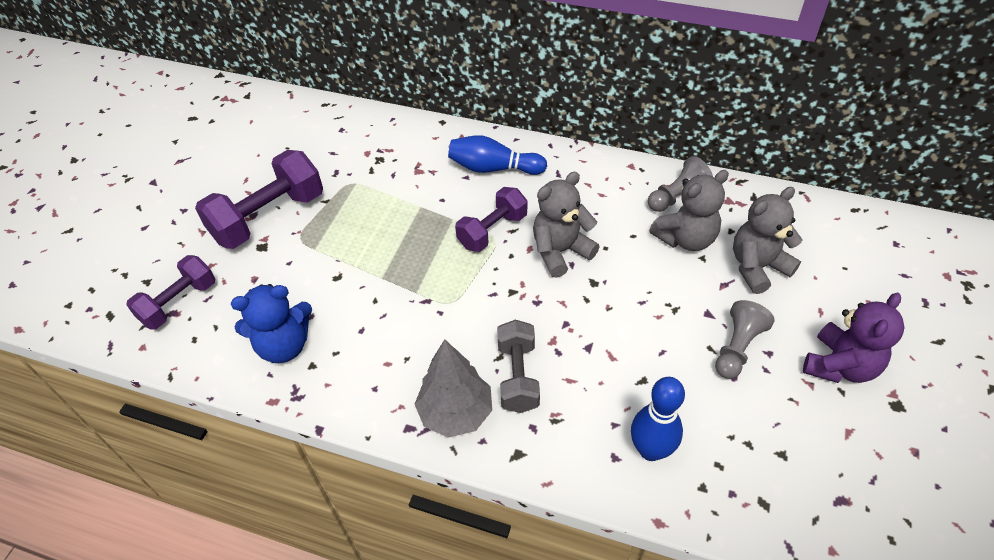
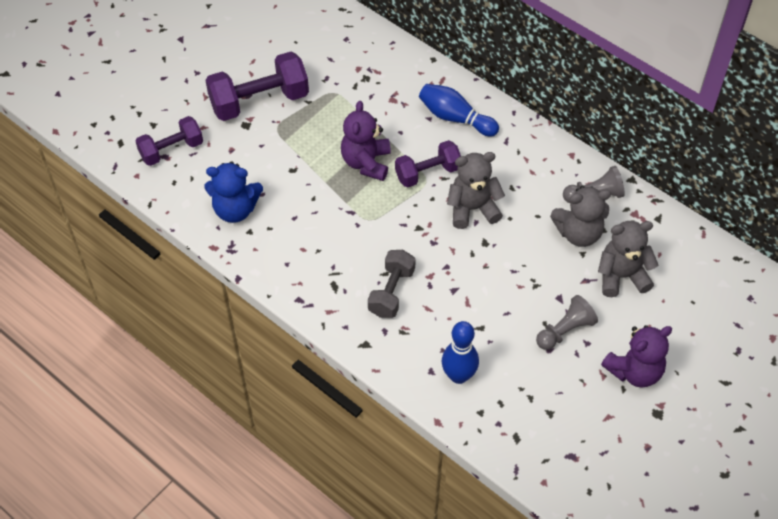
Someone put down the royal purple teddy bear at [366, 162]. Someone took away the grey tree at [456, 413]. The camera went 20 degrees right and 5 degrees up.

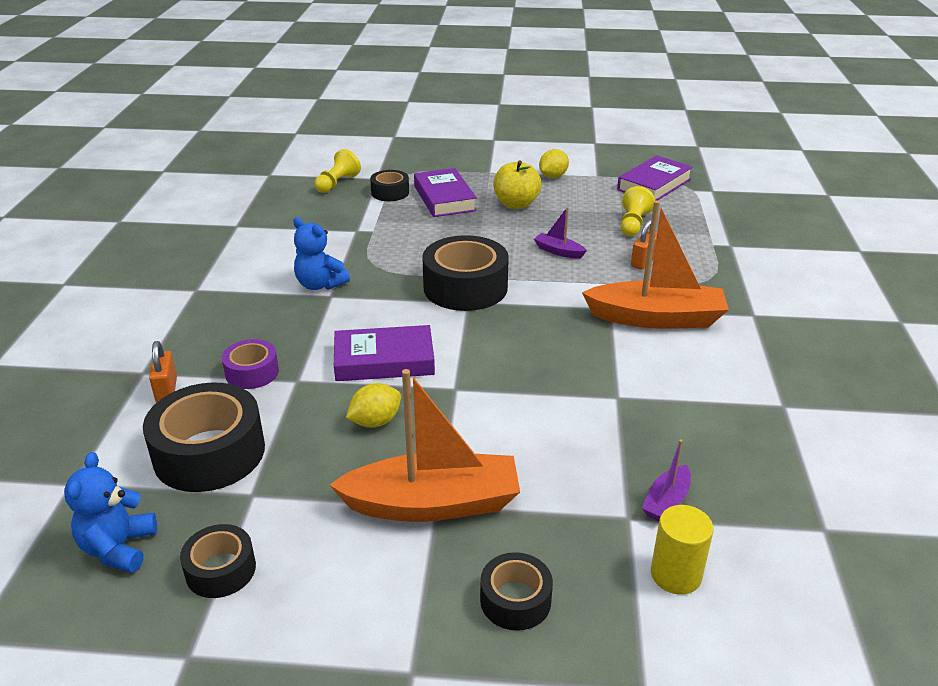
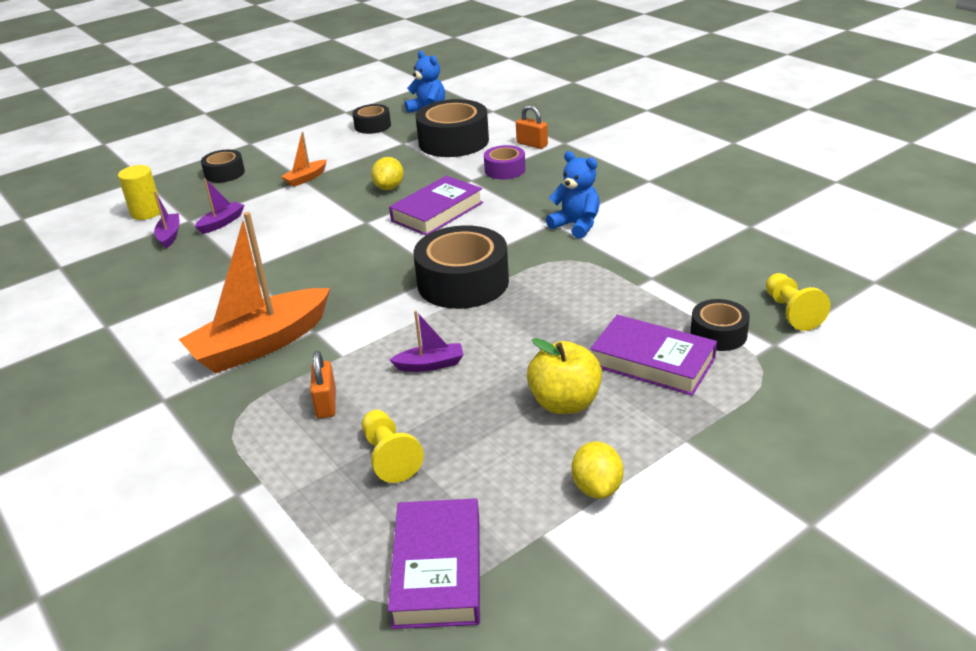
Someone put down the royal purple boat at [221, 223]. Someone scaled the orange-coloured boat at [432, 504] by 0.45. Someone rotated the blue teddy bear at [320, 285] by 45 degrees clockwise. The camera went 140 degrees right and 0 degrees up.

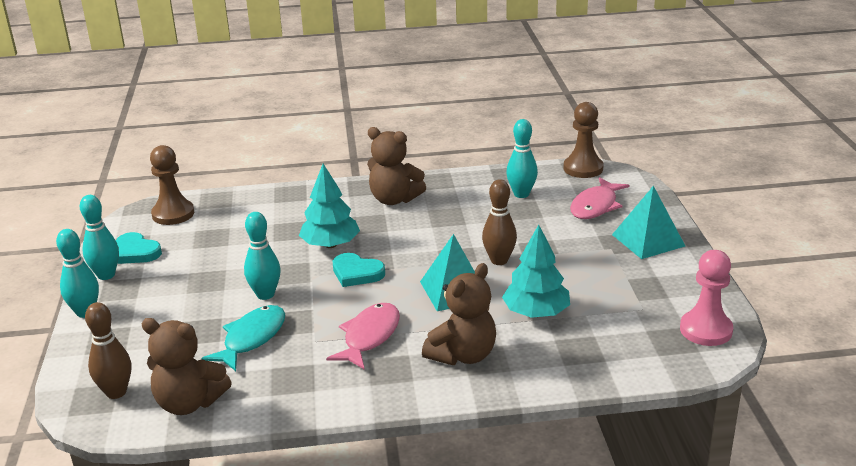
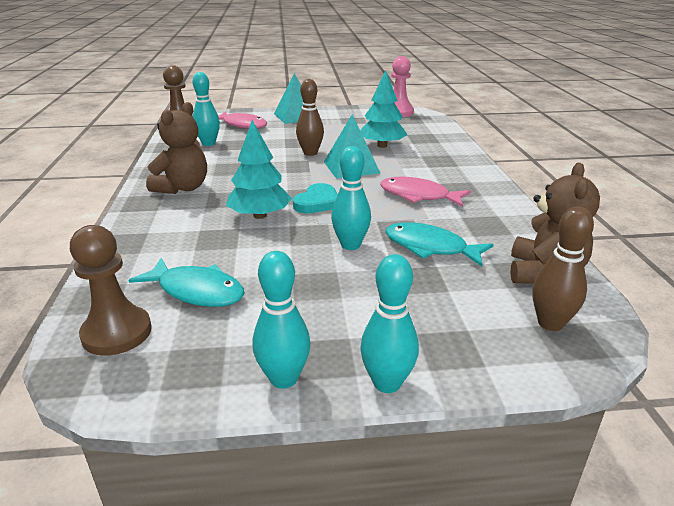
Someone put down the aqua fish figure at [197, 291]. Someone took away the aqua heart at [135, 252]. Someone took away the brown teddy bear at [463, 355]. The camera went 90 degrees left and 0 degrees up.

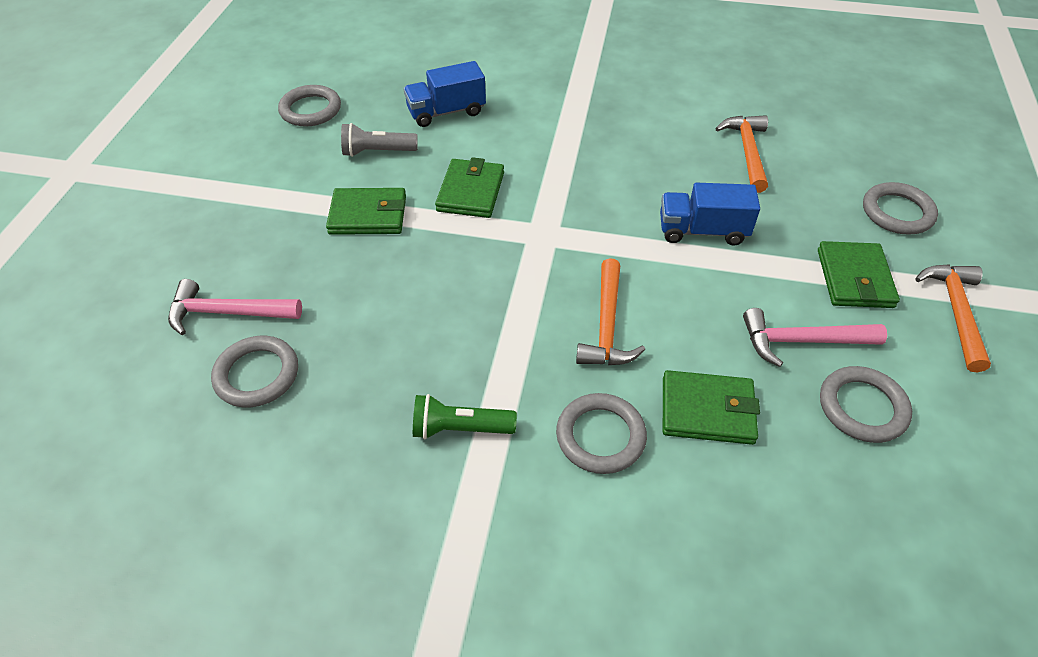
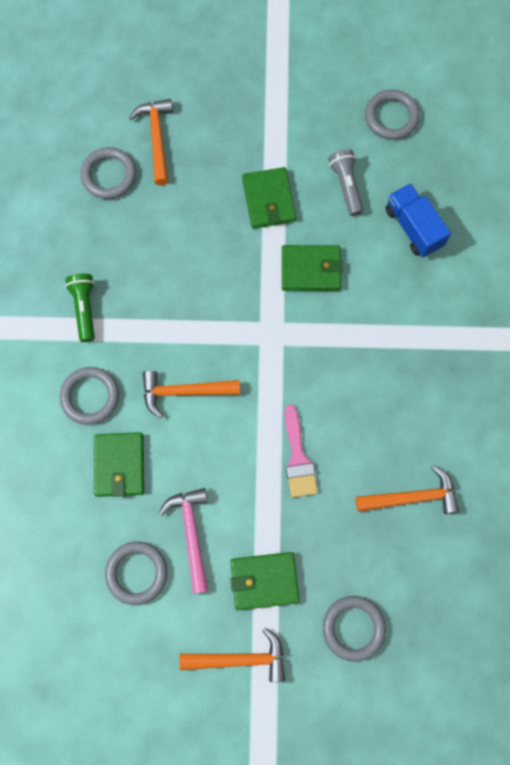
Someone repainted the pink claw hammer at [228, 313], which became the orange-coloured claw hammer at [157, 139]. Someone swapped the blue toy truck at [702, 231] for the pink paintbrush at [298, 458]. The camera went 80 degrees right and 25 degrees up.

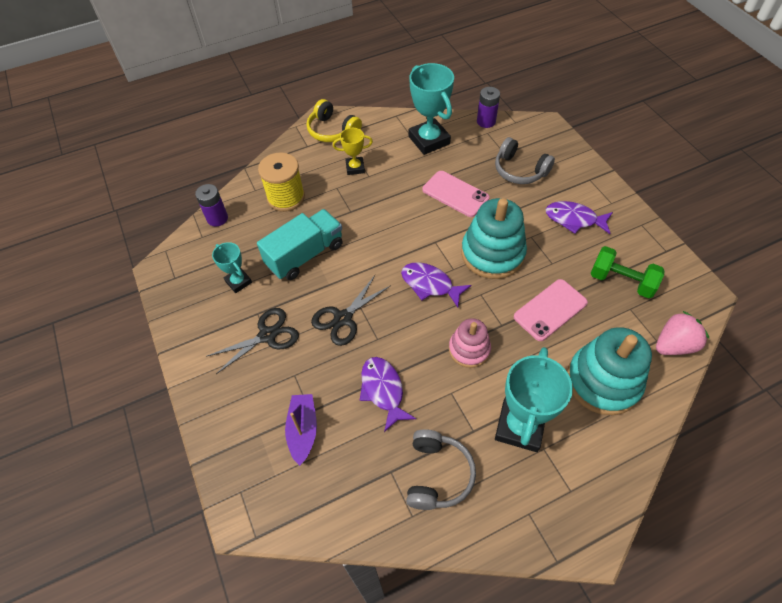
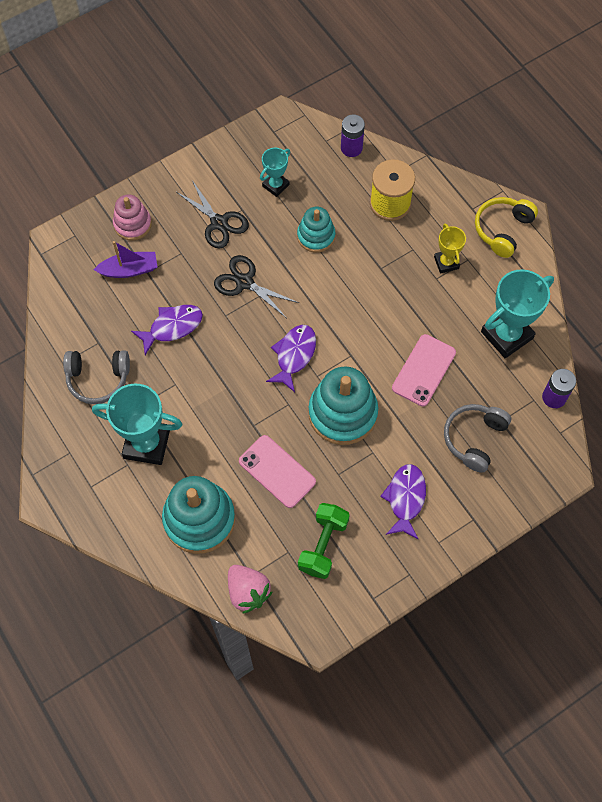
Someone carried the pink ring stacker from [469, 349] to [132, 224]. Someone swapped the aqua toy truck at [305, 255] for the aqua ring stacker at [316, 236]. The camera went 80 degrees right and 10 degrees up.

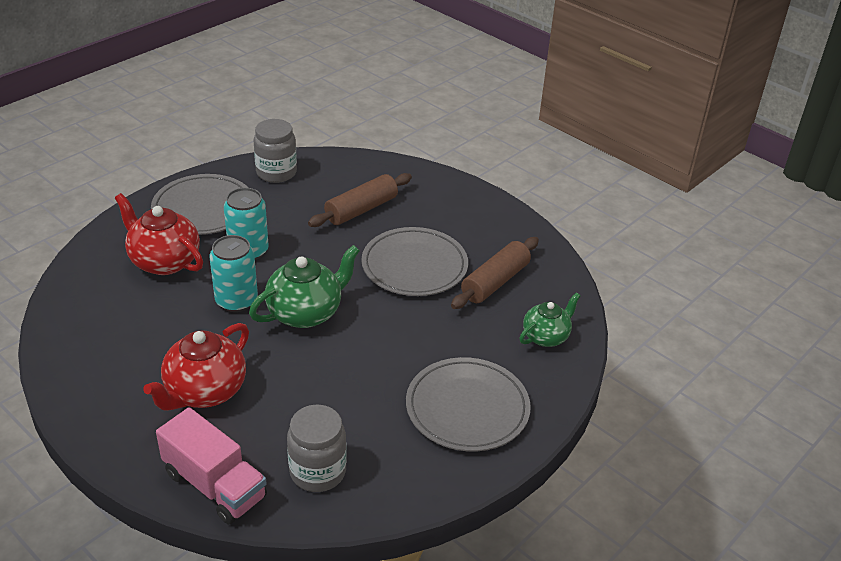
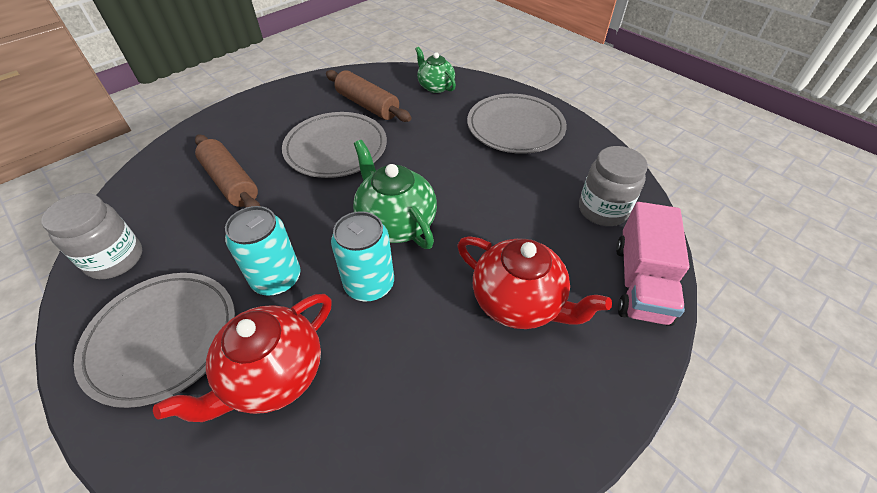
Someone rotated the pink toy truck at [215, 485] by 150 degrees clockwise. The camera went 85 degrees left and 10 degrees up.

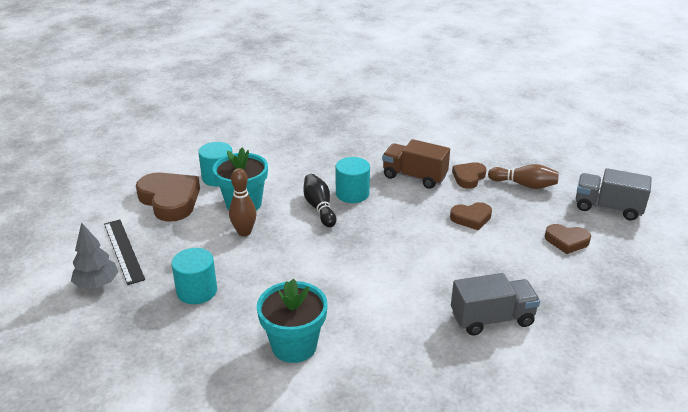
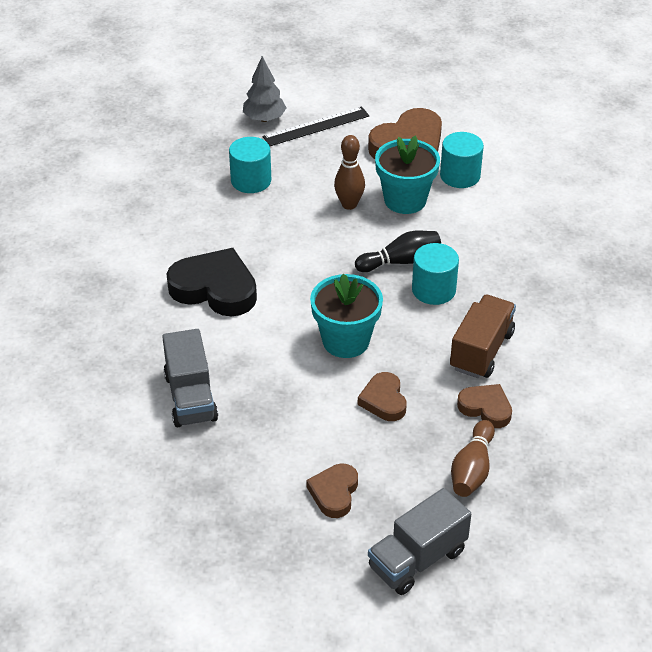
Someone put down the black heart at [215, 288]. Someone carried the aqua potted plant from [294, 346] to [346, 341]. Someone rotated the grey toy truck at [607, 208] by 150 degrees counterclockwise. The camera went 90 degrees right and 10 degrees up.

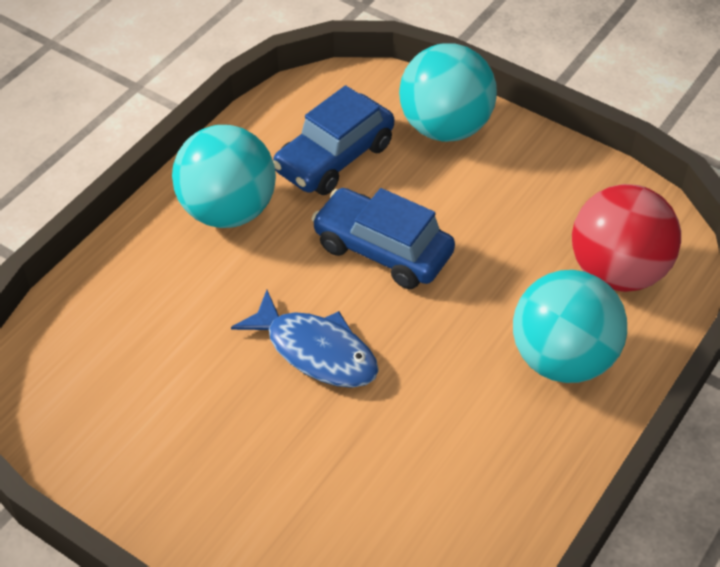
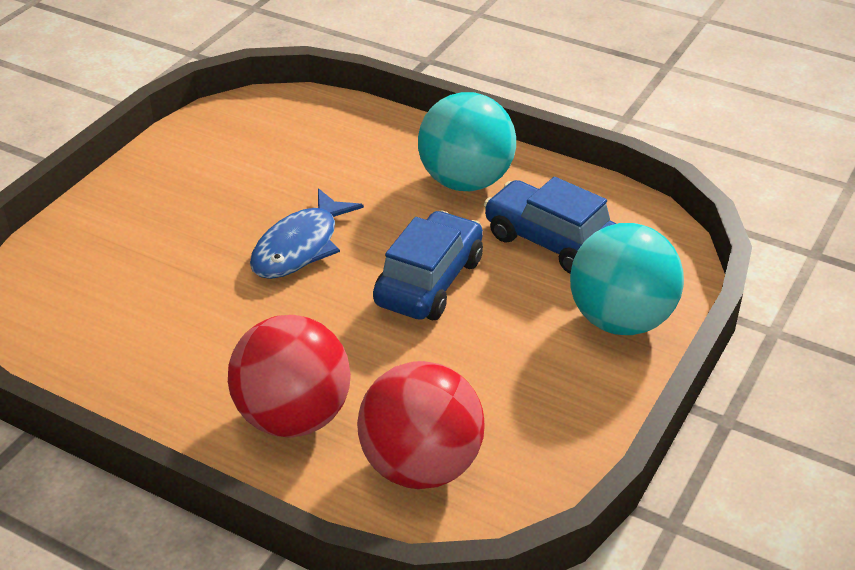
Someone repainted the aqua play ball at [562, 358], which became the red play ball at [293, 417]. The camera went 85 degrees right and 10 degrees down.

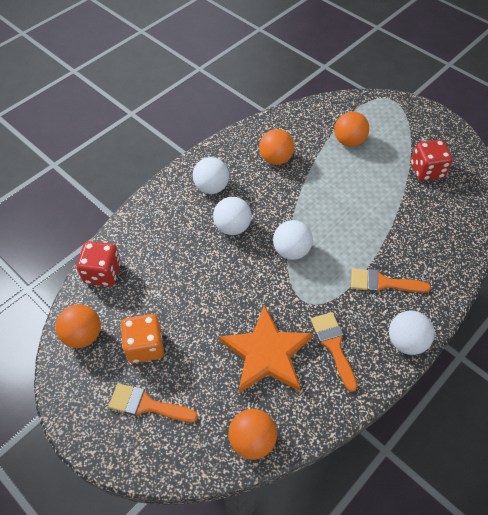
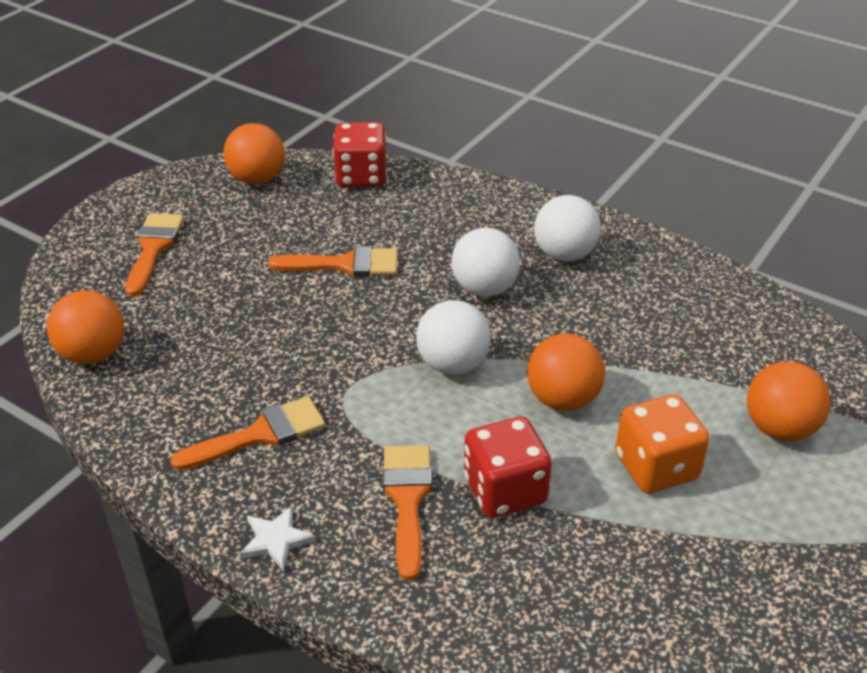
Someone swapped the snow-white play ball at [406, 341] for the snow-white star at [276, 540]. Someone put down the orange-coloured paintbrush at [344, 264]. Someone carried the red dice from [426, 170] to [504, 490]. Someone carried the orange-coloured play ball from [275, 159] to [562, 399]. Someone carried the orange-coloured dice from [145, 346] to [656, 467]. Someone took away the orange-coloured star at [266, 353]. The camera went 80 degrees right and 15 degrees down.

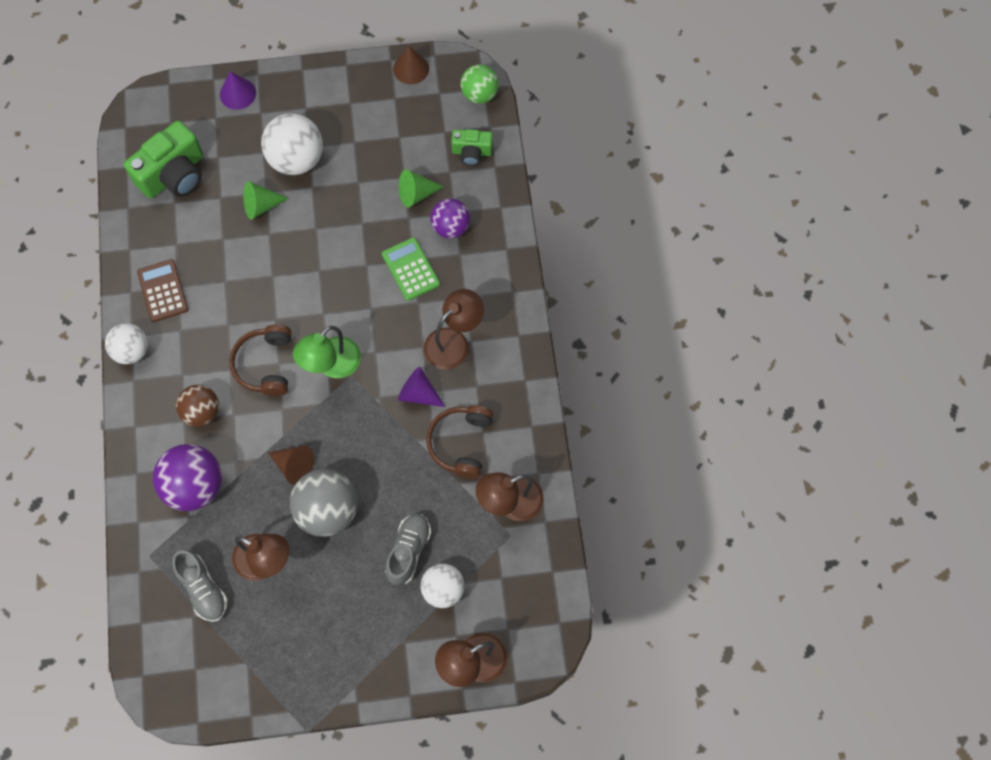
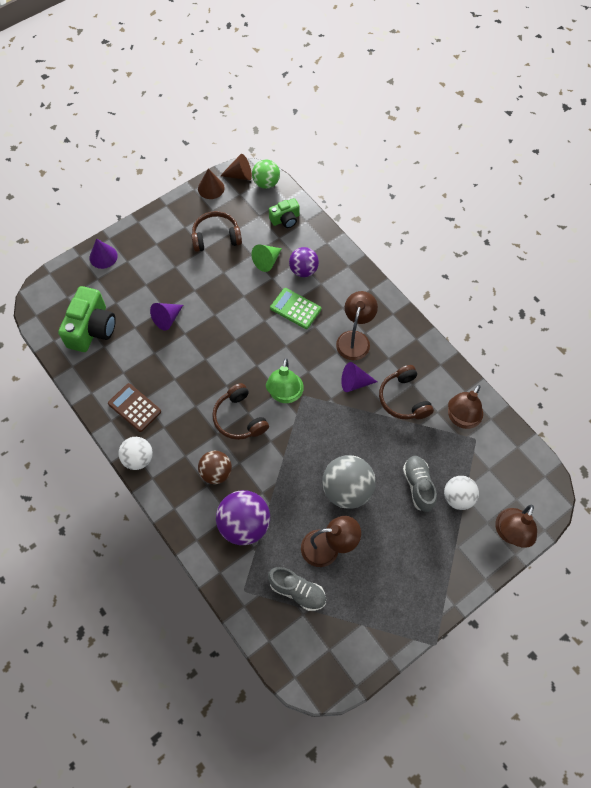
Someone repainted the green solid cone at [261, 206], which became the royal purple solid cone at [167, 319]. Someone put down the brown headset at [216, 237]. Someone carried the brown solid cone from [294, 466] to [240, 175]. Someone took away the snow-white play ball at [296, 159]. The camera went 30 degrees left and 5 degrees down.

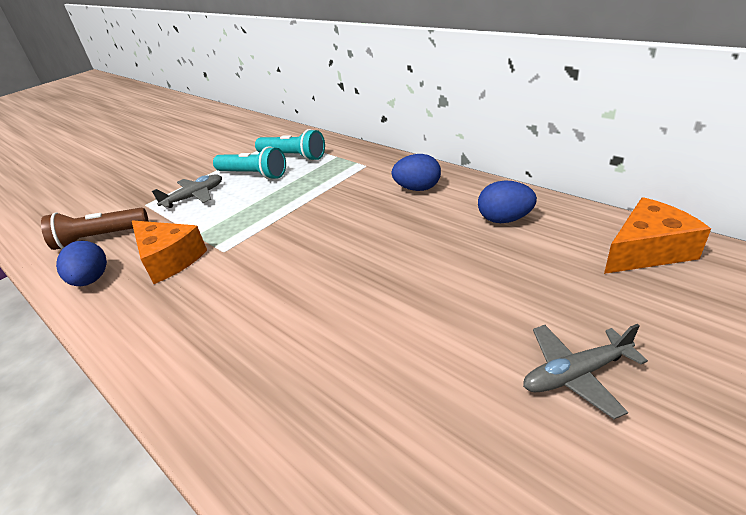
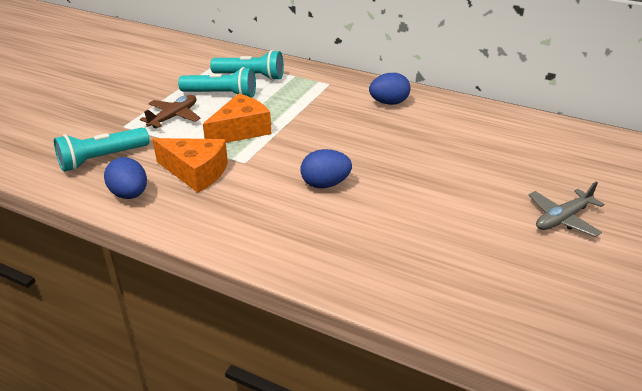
Someone repainted the brown flashlight at [100, 238], which became the aqua flashlight at [102, 159]. Someone repainted the grey toy plane at [194, 196], which became the brown toy plane at [174, 117]. Someone carried the orange-coloured cheese wedge from [647, 250] to [241, 130]. Someone carried the blue egg shape from [504, 219] to [325, 184]. The camera went 20 degrees left and 0 degrees up.

